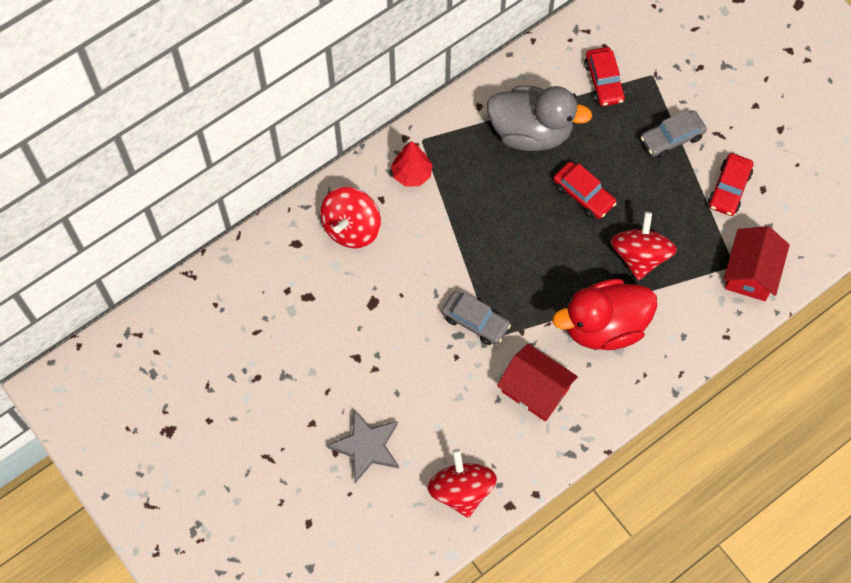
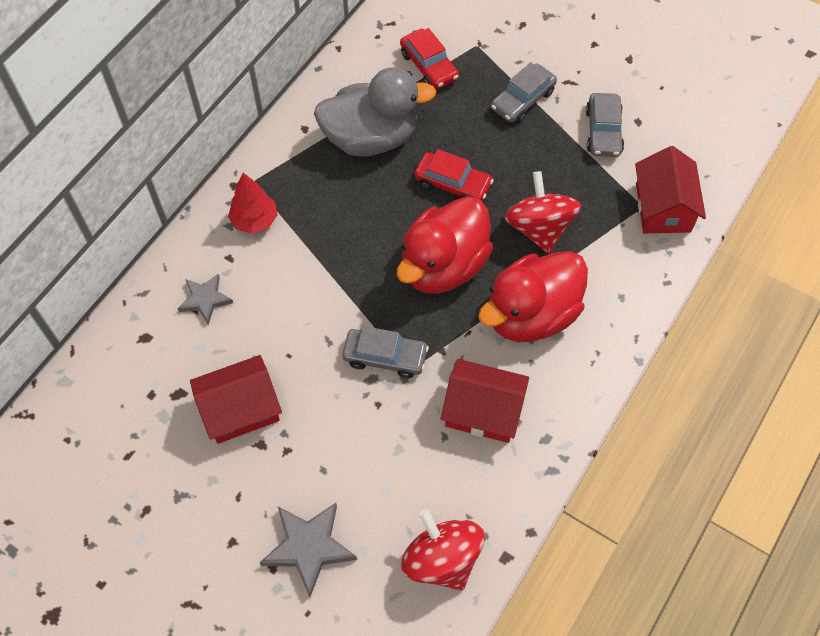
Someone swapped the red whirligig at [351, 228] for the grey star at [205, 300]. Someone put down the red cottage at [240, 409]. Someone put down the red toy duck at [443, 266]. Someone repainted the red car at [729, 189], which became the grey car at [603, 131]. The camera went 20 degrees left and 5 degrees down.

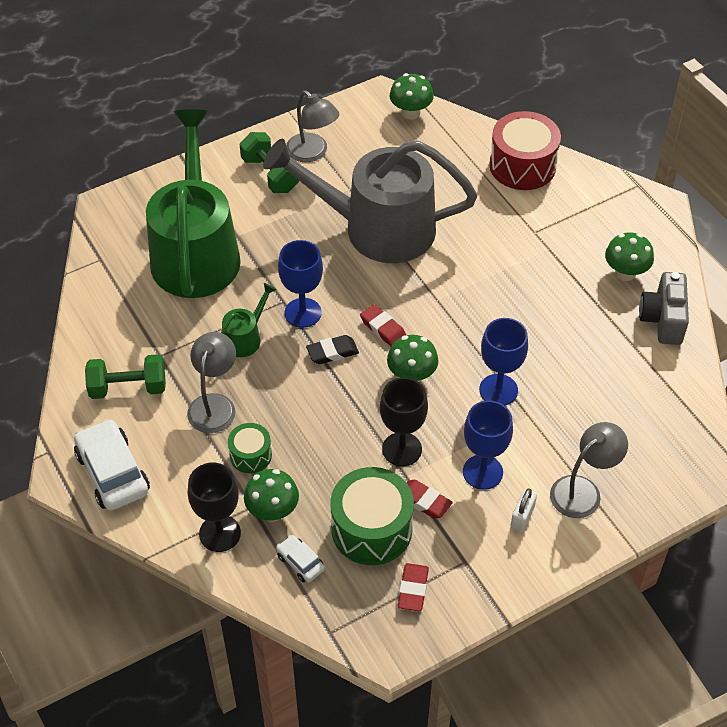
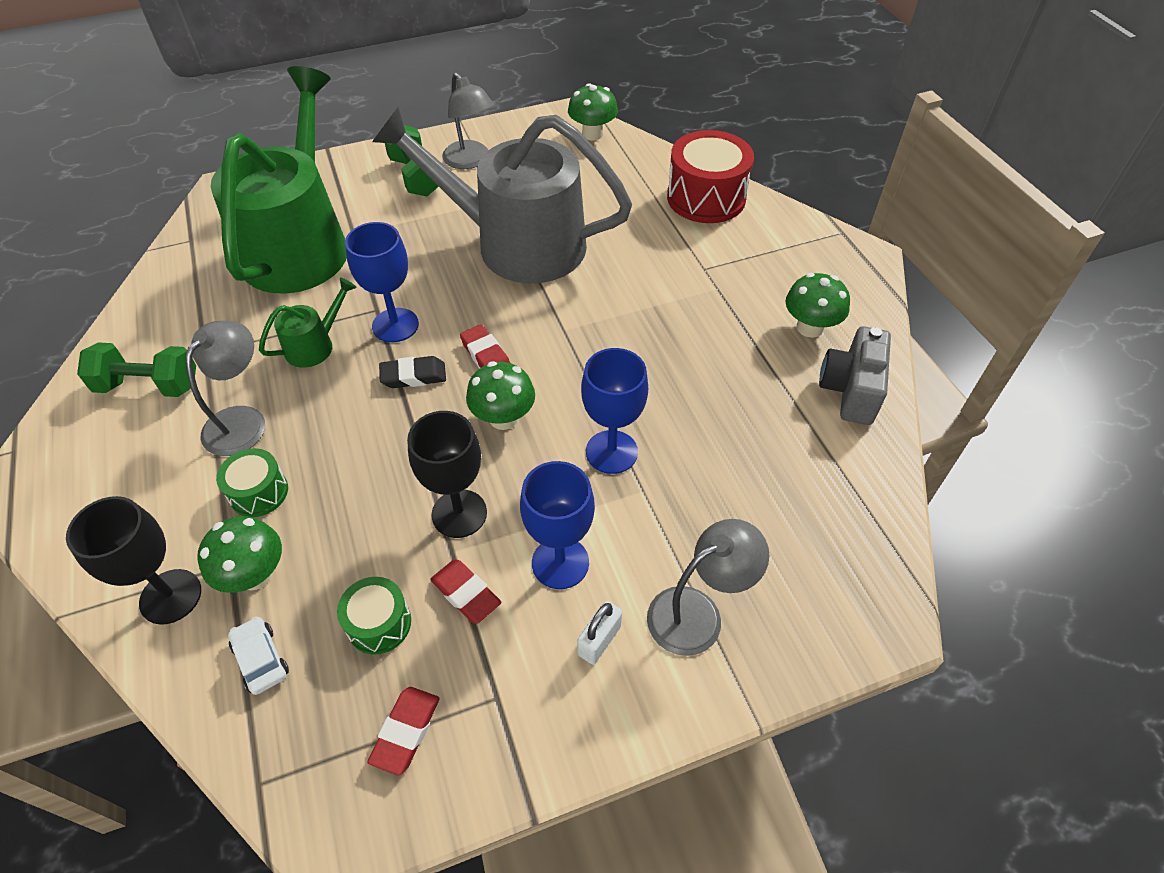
Someone scaled the green toy drum at [371, 529] by 0.54. Someone took away the snow-white car at [113, 473]. The camera went 10 degrees right and 0 degrees up.

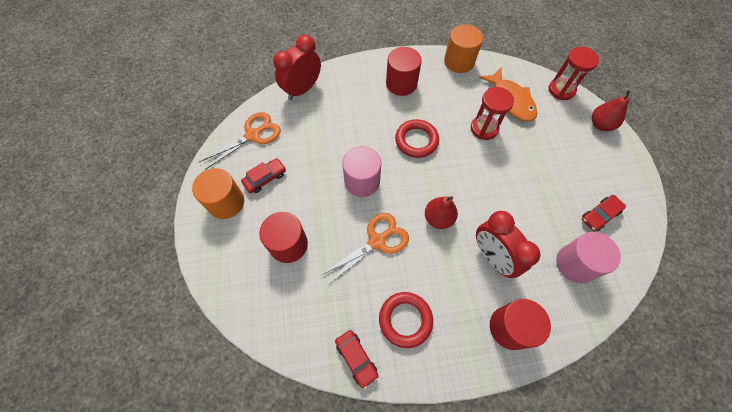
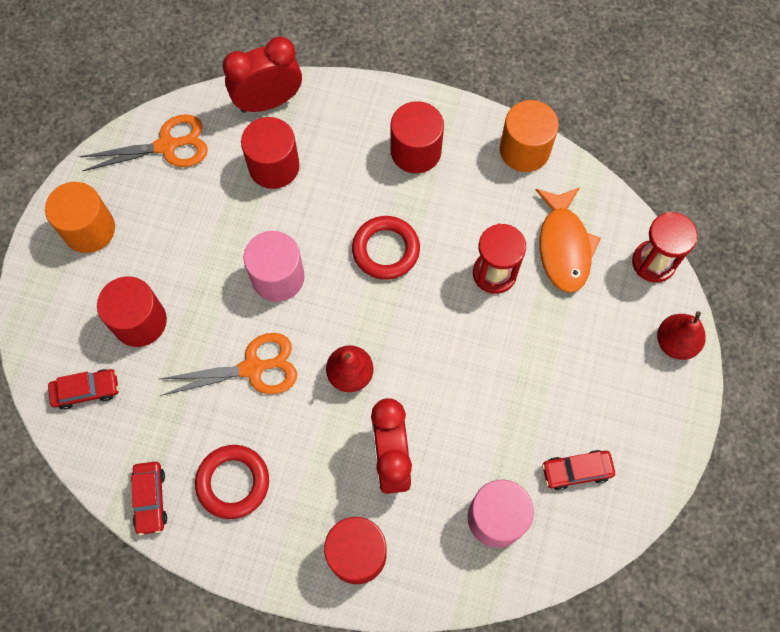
Someone carried the red car from [265, 178] to [86, 390]. Someone put down the red cylinder shape at [274, 166]. The camera went 25 degrees right and 5 degrees up.

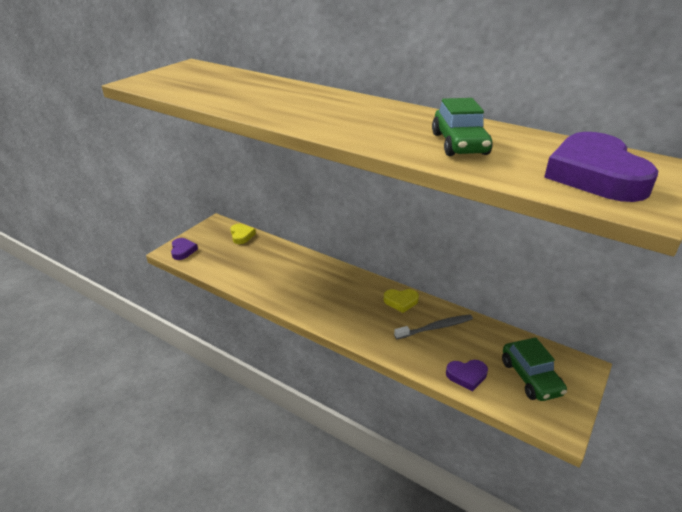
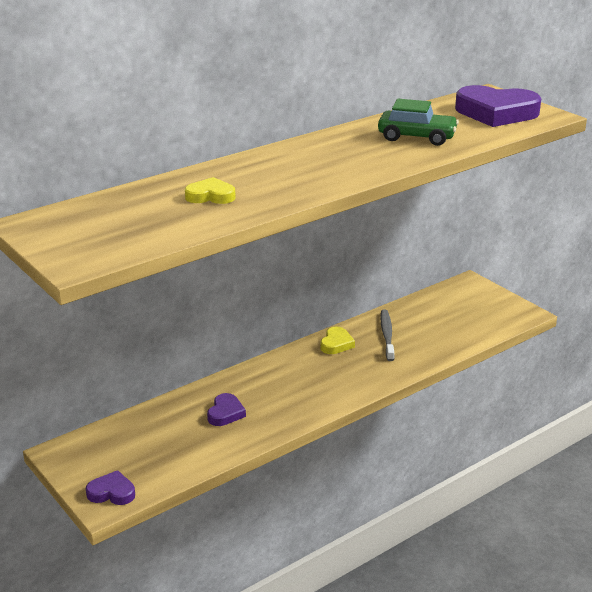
Someone carried the golden heart from [242, 235] to [210, 196]. Someone carried the royal purple heart from [467, 376] to [225, 413]. Someone took away the green car at [530, 377]. The camera went 70 degrees left and 5 degrees down.

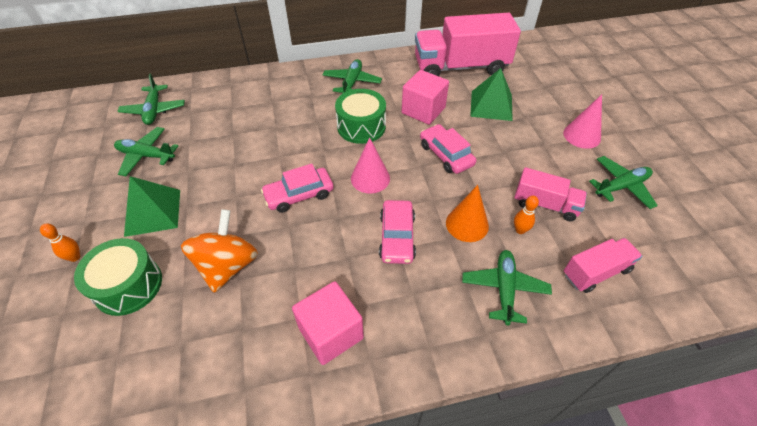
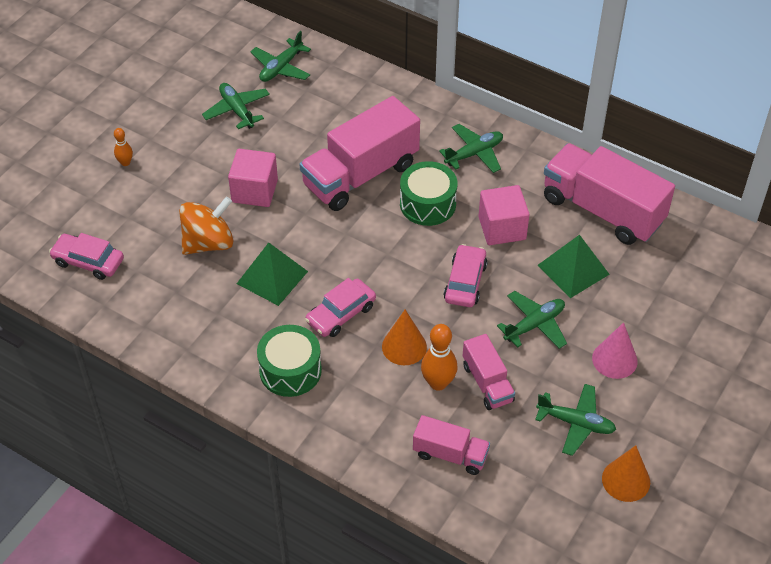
Someone carried the pink car from [299, 195] to [88, 261]. Someone carried the pink solid cube from [331, 333] to [254, 191]. Someone carried the green pyramid from [153, 212] to [272, 277]. Someone carried the green toy drum from [128, 285] to [290, 370]. Someone put down the pink toy truck at [360, 175]. Someone scaled the orange-coloured bowling pin at [520, 230] by 1.74. Someone carried the green toy plane from [504, 289] to [534, 325]. Someone put down the orange-coloured solid cone at [626, 480]. Someone took away the pink solid cone at [370, 178]. The camera went 45 degrees right and 0 degrees up.

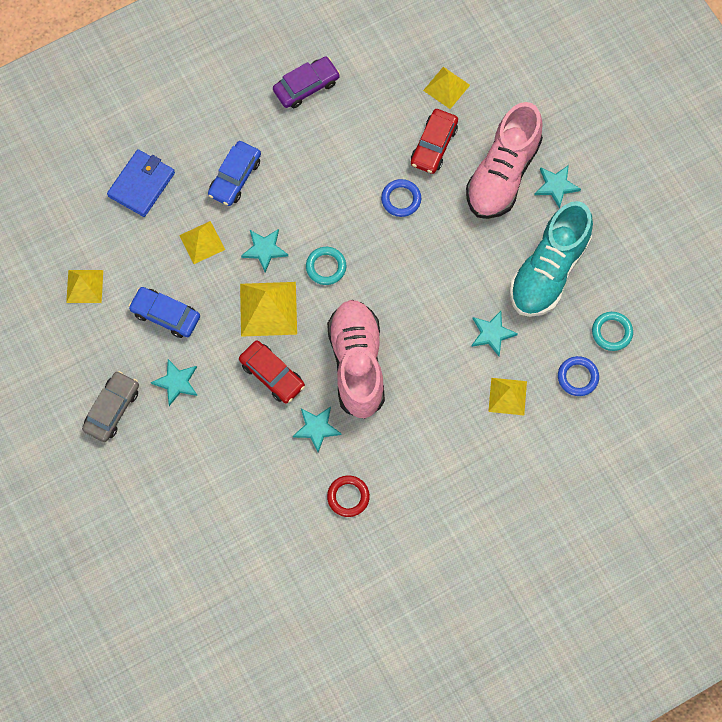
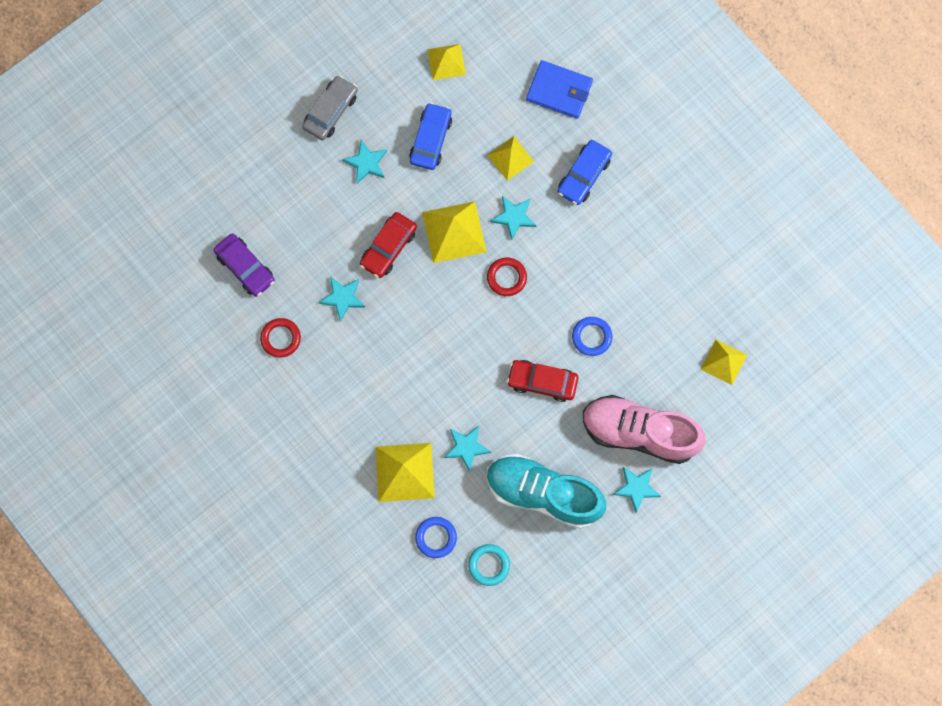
Someone carried the royal purple car from [306, 86] to [245, 267]. Someone rotated the grey car at [112, 409] by 75 degrees counterclockwise. Someone scaled the golden pyramid at [507, 396] by 1.59. Someone repainted the aqua ring at [326, 267], which became the red ring at [506, 277]. Someone carried the red car from [434, 145] to [542, 382]. Someone rotated the blue car at [235, 177] by 75 degrees counterclockwise. Someone took away the pink sneaker at [357, 364]. The camera went 80 degrees right and 5 degrees up.

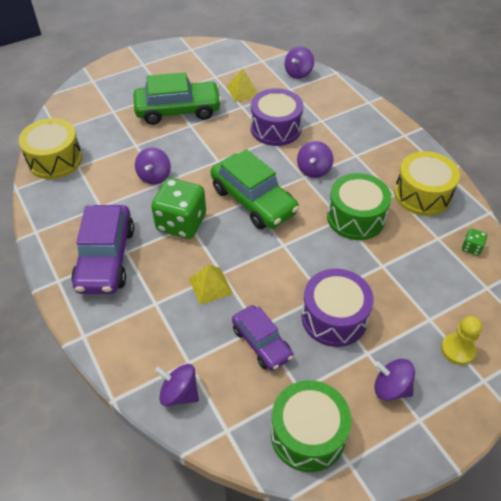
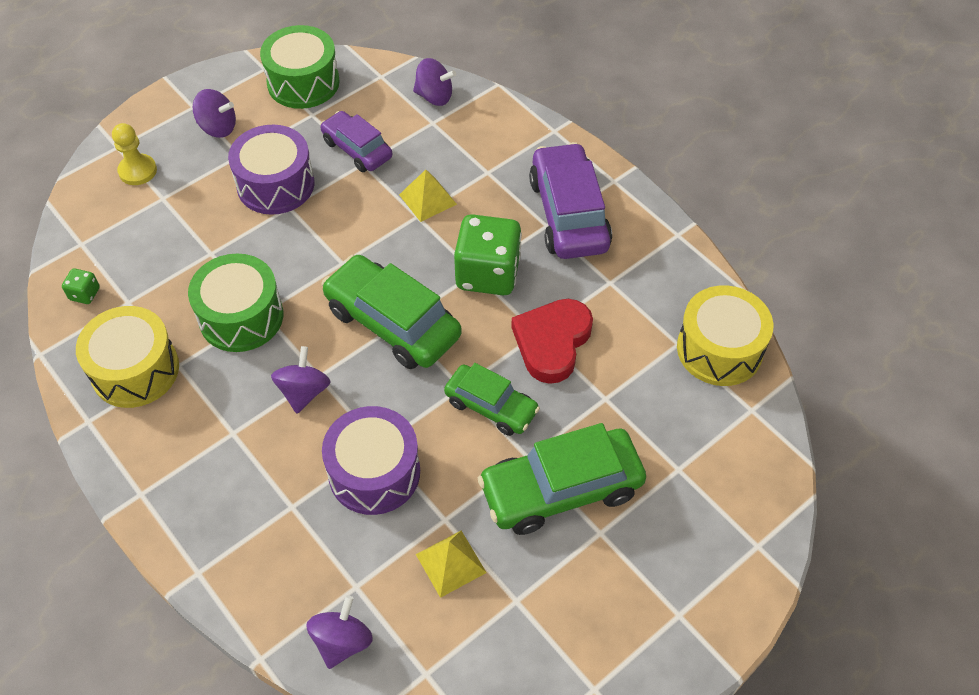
Someone put down the green car at [491, 406]. Someone swapped the royal purple whirligig at [154, 176] for the red heart at [552, 342]. The camera went 170 degrees right and 5 degrees up.

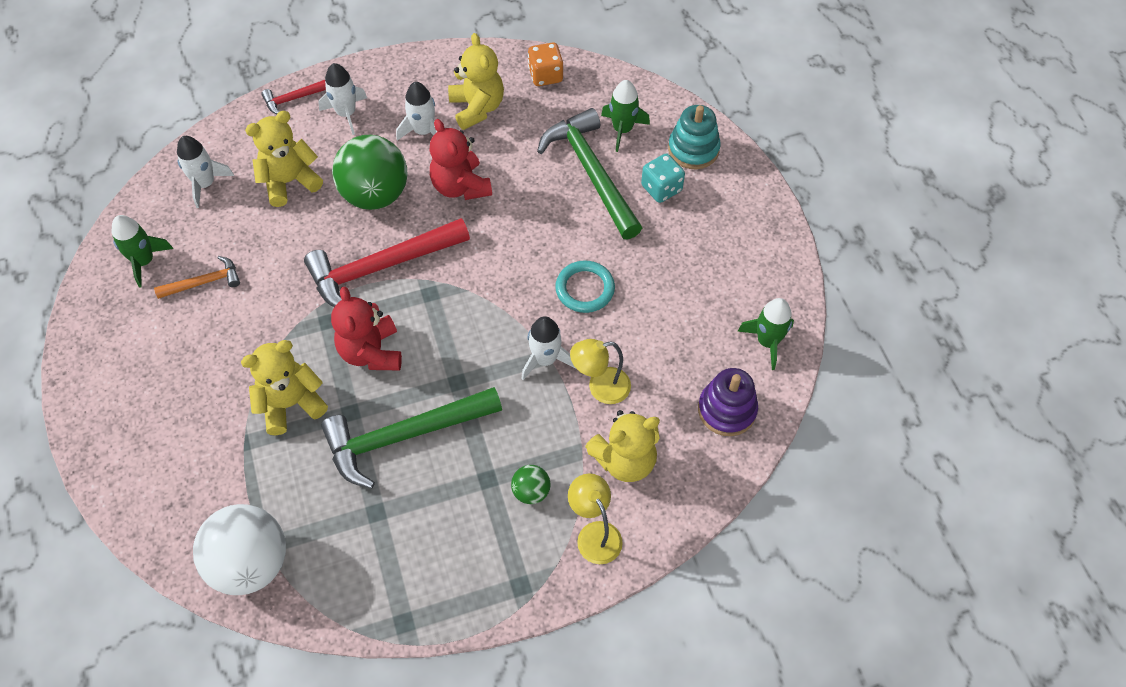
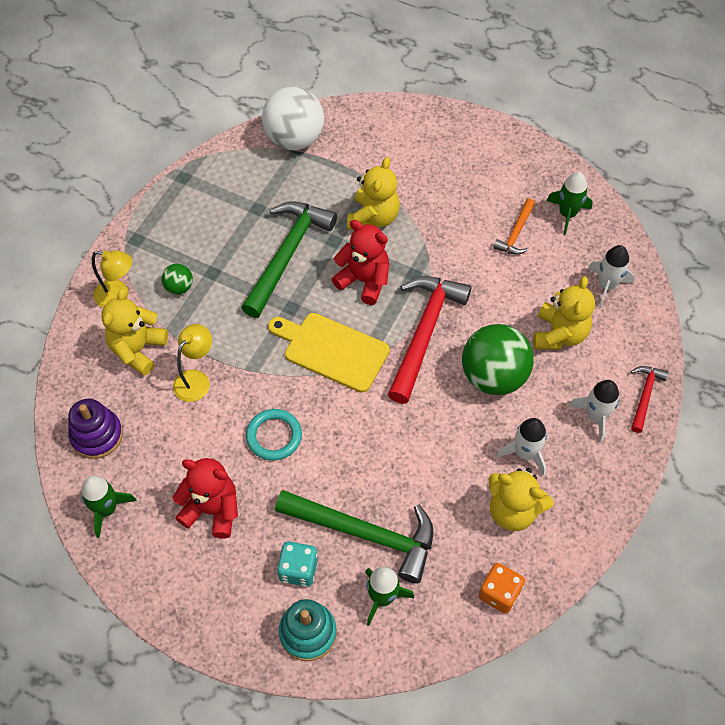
Someone carried the red teddy bear from [460, 186] to [212, 510]. Someone put down the golden chopping board at [332, 350]. Someone took away the snow-white toy rocket at [545, 359]. The camera went 135 degrees right and 0 degrees up.

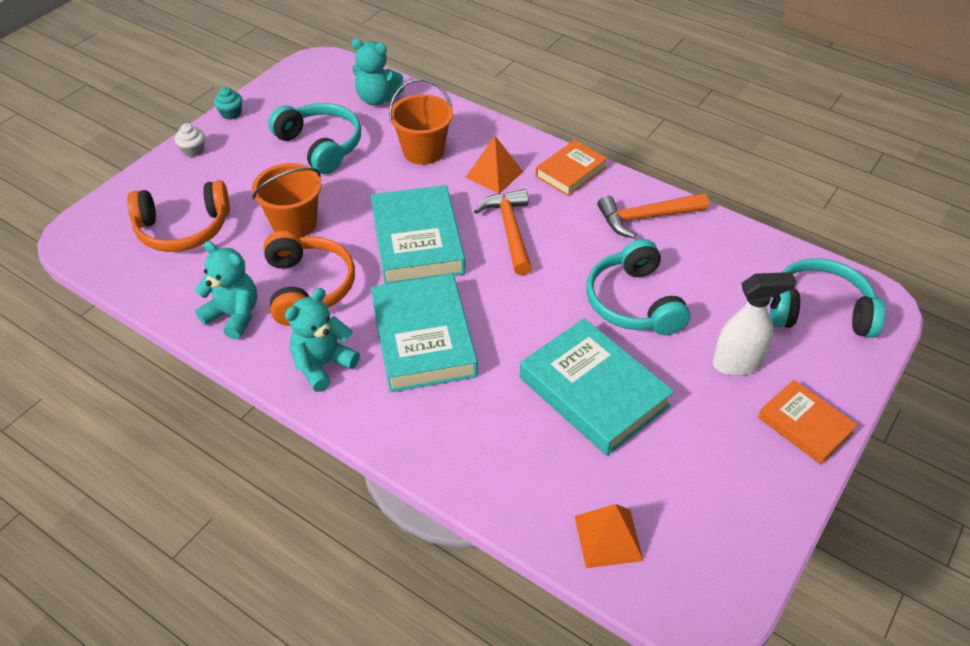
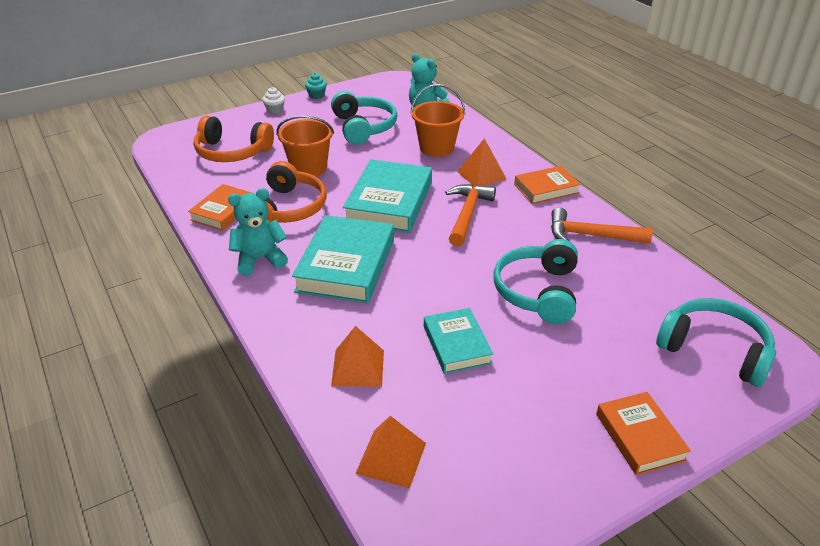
Someone swapped the aqua teddy bear at [234, 315] for the orange-coloured book at [223, 211]. Someone put down the orange-coloured pyramid at [358, 367]. Someone scaled the aqua book at [593, 392] by 0.59. Someone took away the snow-white spray cleaner at [737, 363]. The camera went 25 degrees right and 10 degrees down.

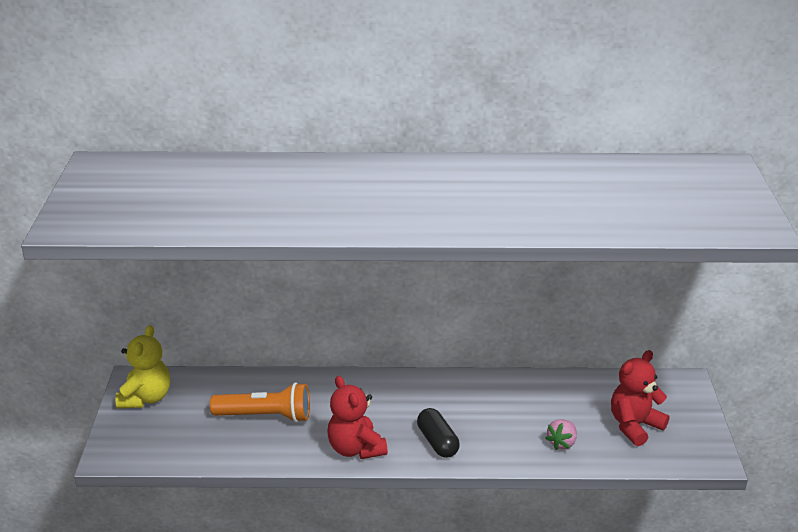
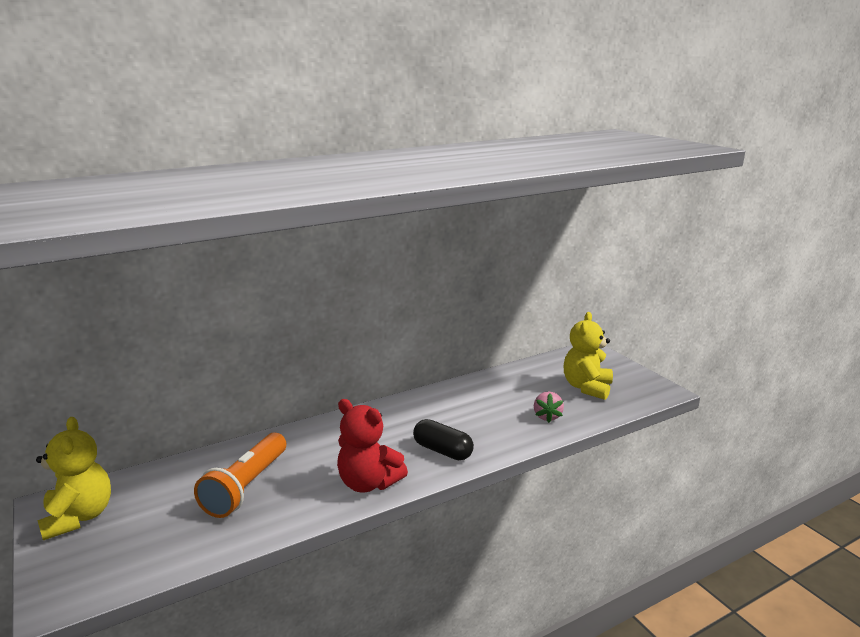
Someone rotated the orange-coloured flashlight at [265, 416] by 135 degrees clockwise. Someone repainted the red teddy bear at [634, 425], which became the golden teddy bear at [587, 387]. The camera went 30 degrees left and 10 degrees down.

